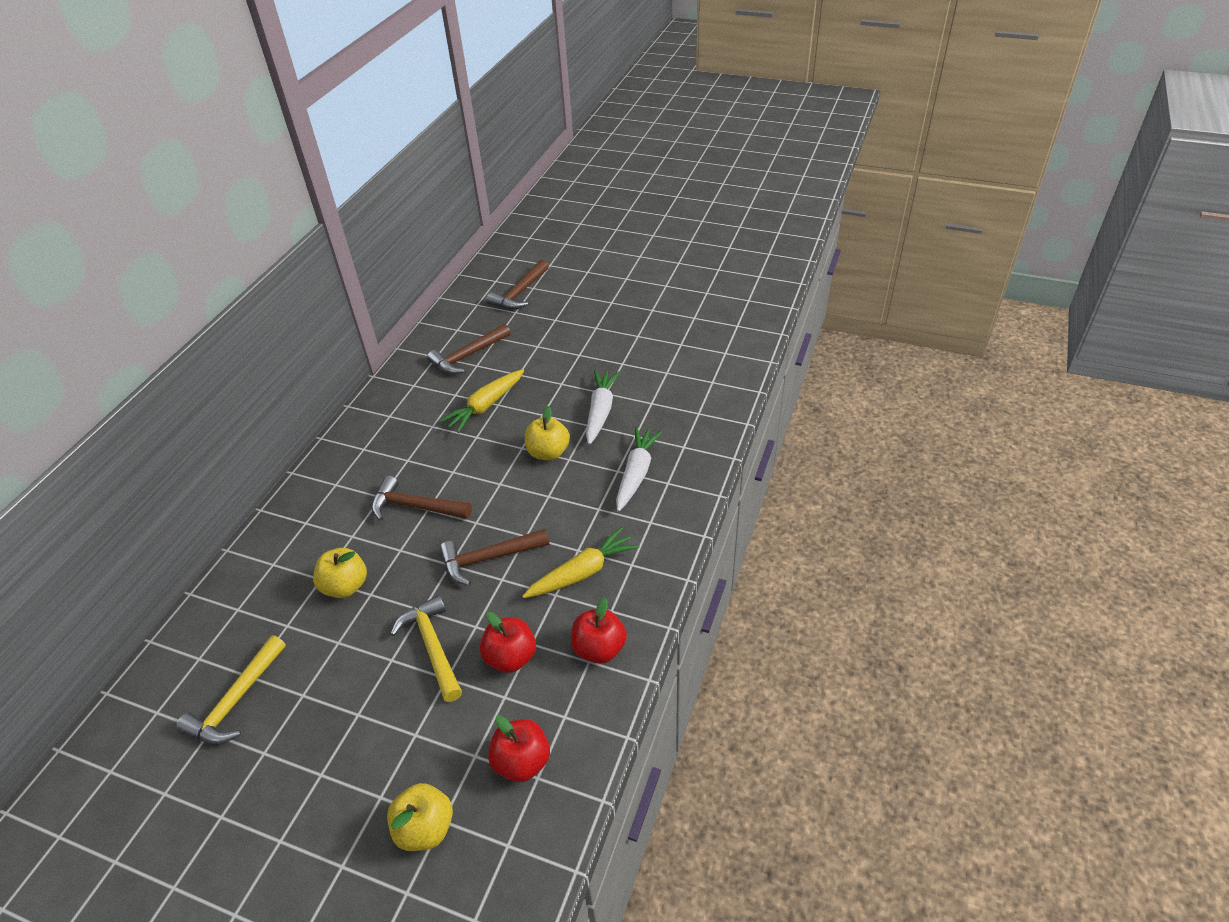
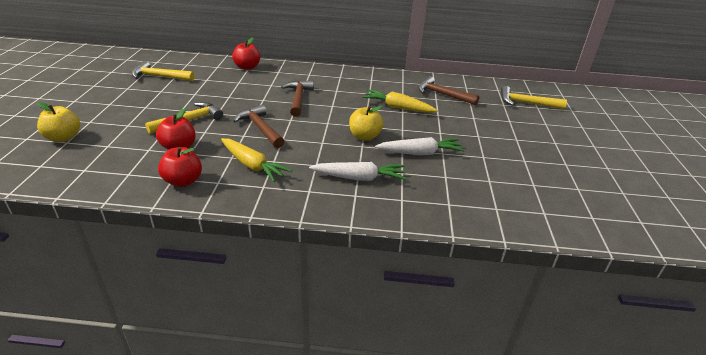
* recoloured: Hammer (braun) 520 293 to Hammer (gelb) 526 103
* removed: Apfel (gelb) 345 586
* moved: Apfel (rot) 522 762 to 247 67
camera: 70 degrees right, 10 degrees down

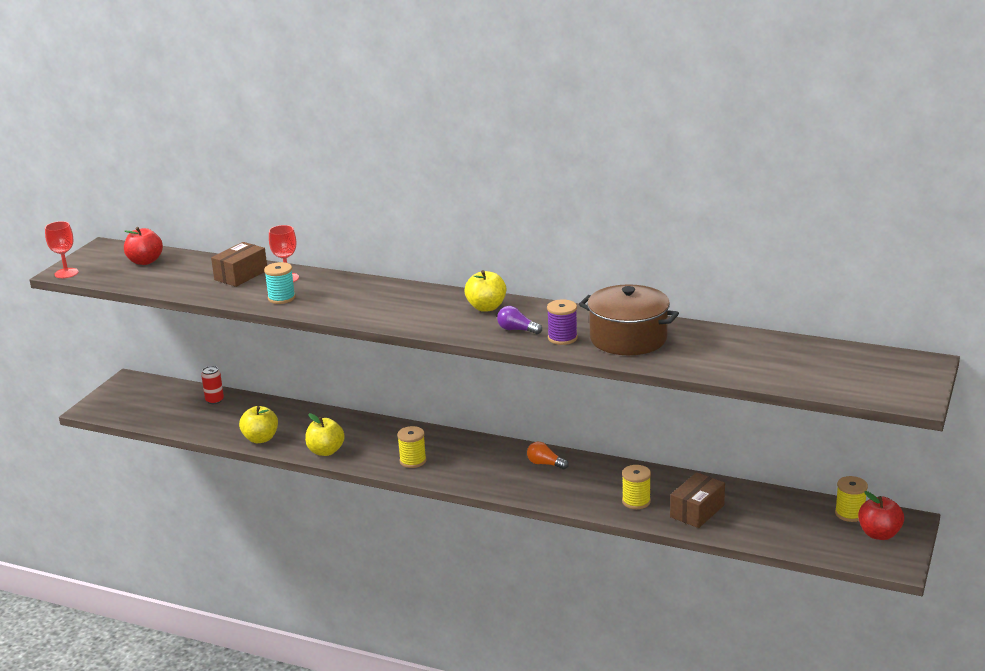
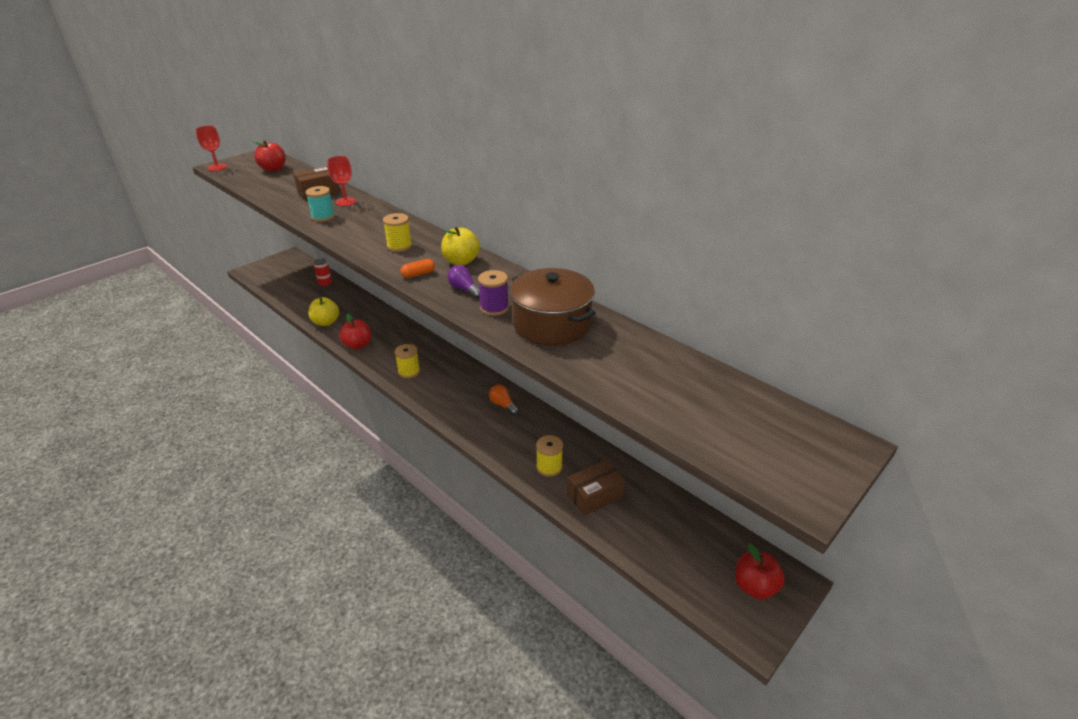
* recoloured: Apfel (gelb) 326 451 to Apfel (rot) 358 345
* moved: Garnrolle (gelb) 849 513 to 399 246
* added: Kapsel (orange) 418 274
camera: 20 degrees right, 10 degrees up

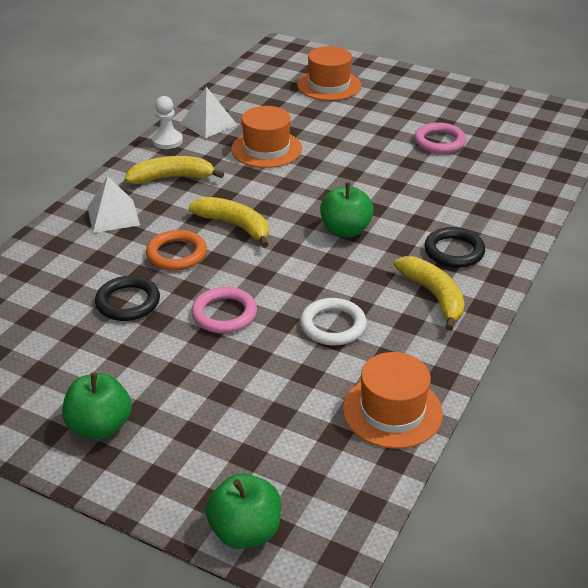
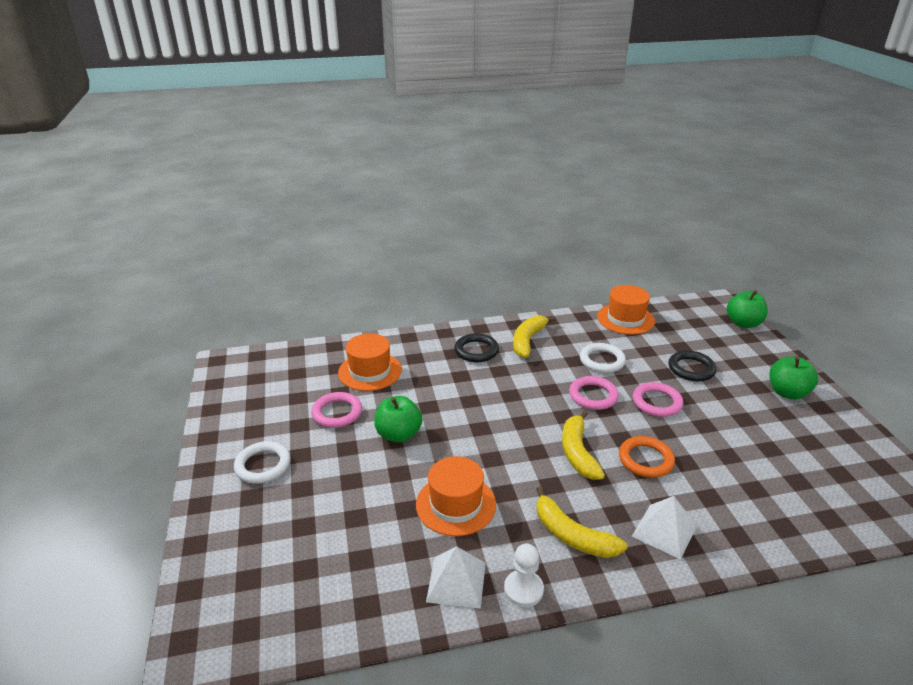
* moved: Hut (orange) 329 85 to 370 371
* moved: Apfel (grün) 345 230 to 398 434
* moved: Ring (schwarz) 128 302 to 691 369
* added: Ring (rosa) 593 396
* added: Ring (weiß) 263 465
camera: 130 degrees left, 5 degrees down

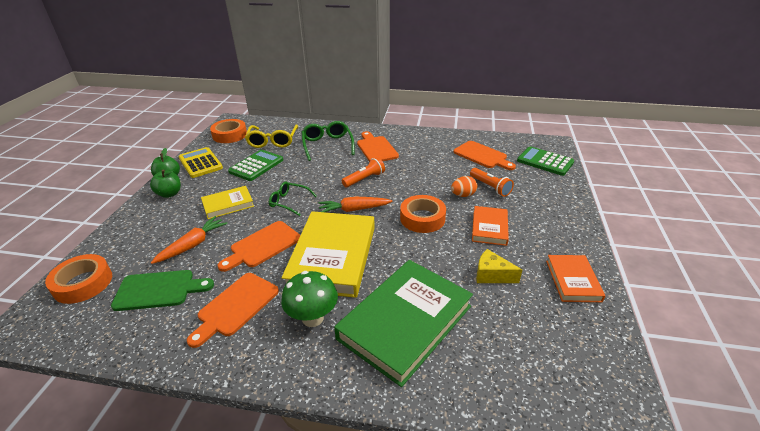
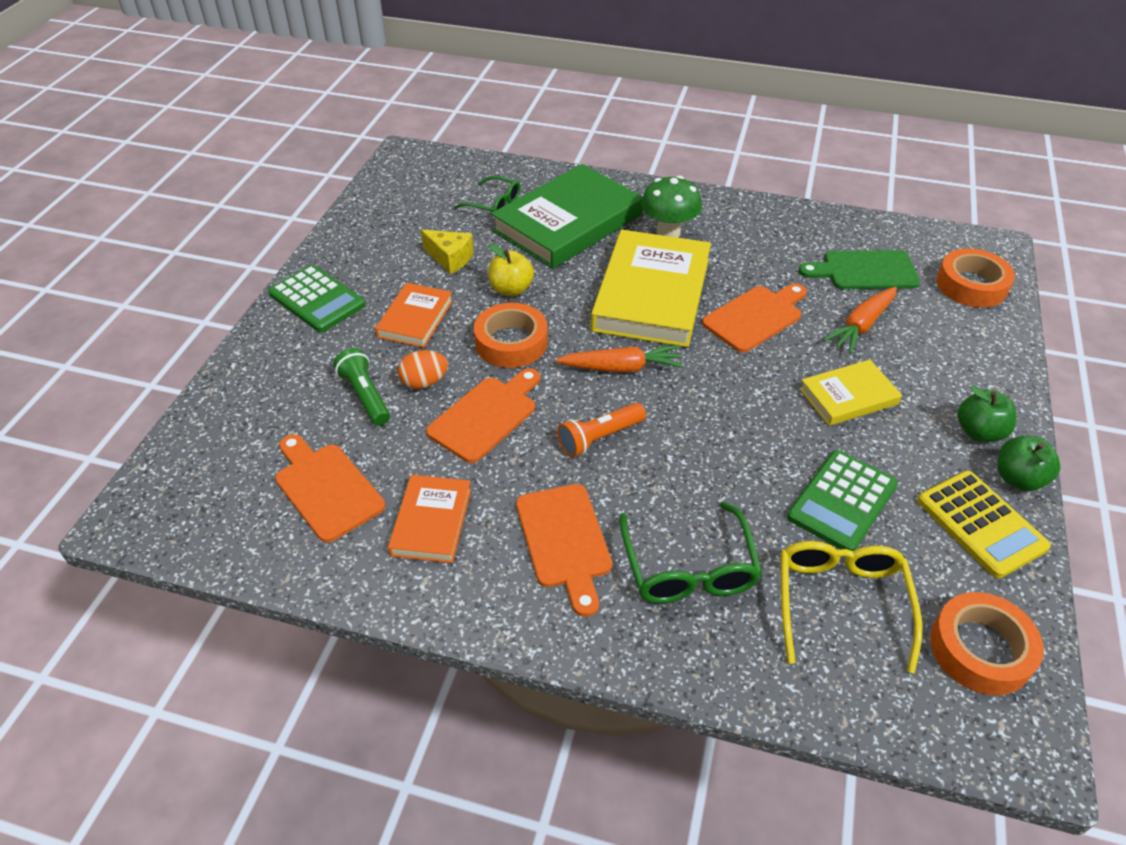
* moved: Taschenrechner (grün) 545 161 to 317 300
* recoloured: Taschenlampe (orange) 490 187 to Taschenlampe (grün) 365 396
* moved: Brille (grün) 289 202 to 494 204
* moved: Buch (orange) 573 280 to 431 522
* moved: Schneidebrett (orange) 236 306 to 486 416
* added: Apfel (gelb) 511 289
camera: 175 degrees left, 10 degrees up

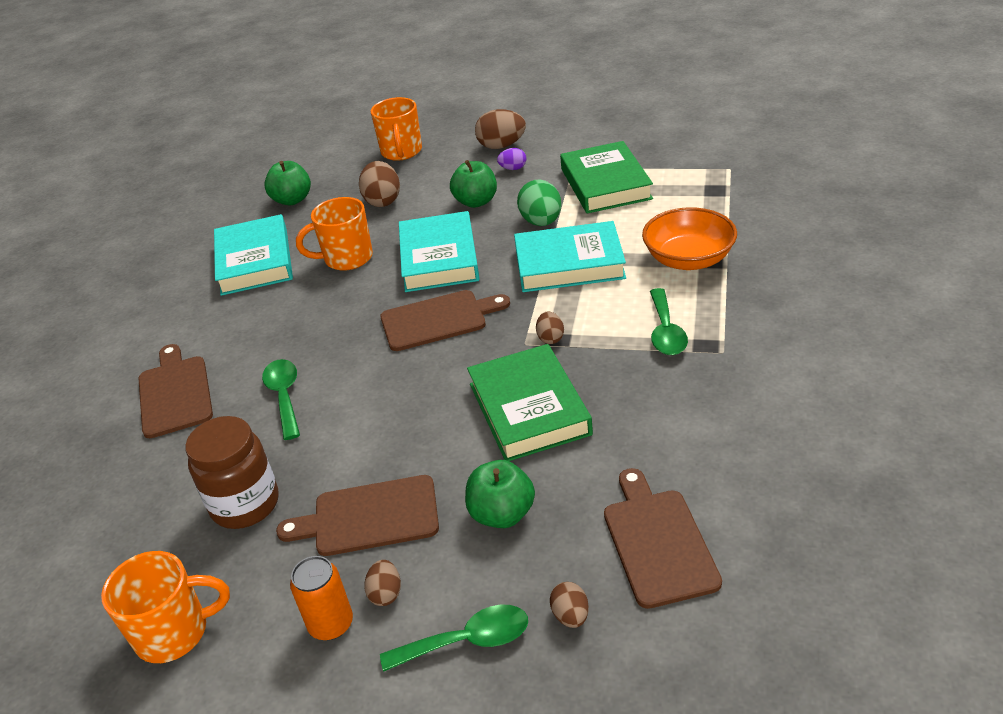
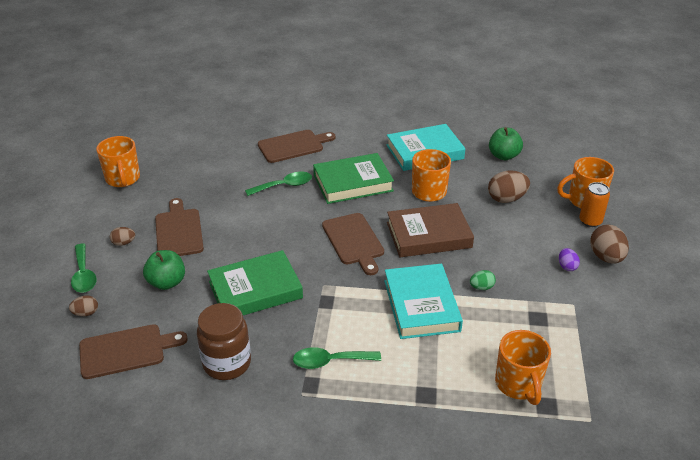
* moved: Buch (grün) 605 184 to 353 183
* removed: Apfel (grün) 476 202
* resized: Ei (grün) 541 222 = 481 287 x0.55
* removed: Schüssel (orange) 688 259
* recoloured: Buch (türkis) 439 258 to Buch (braun) 429 235
* removed: Ei (braun) 550 338
* moved: Einmachglas (braun) 245 504 to 227 363
* moved: Dose (orange) 331 624 to 590 221
* added: Tasse (orange) 518 384
camera: 80 degrees right, 0 degrees up

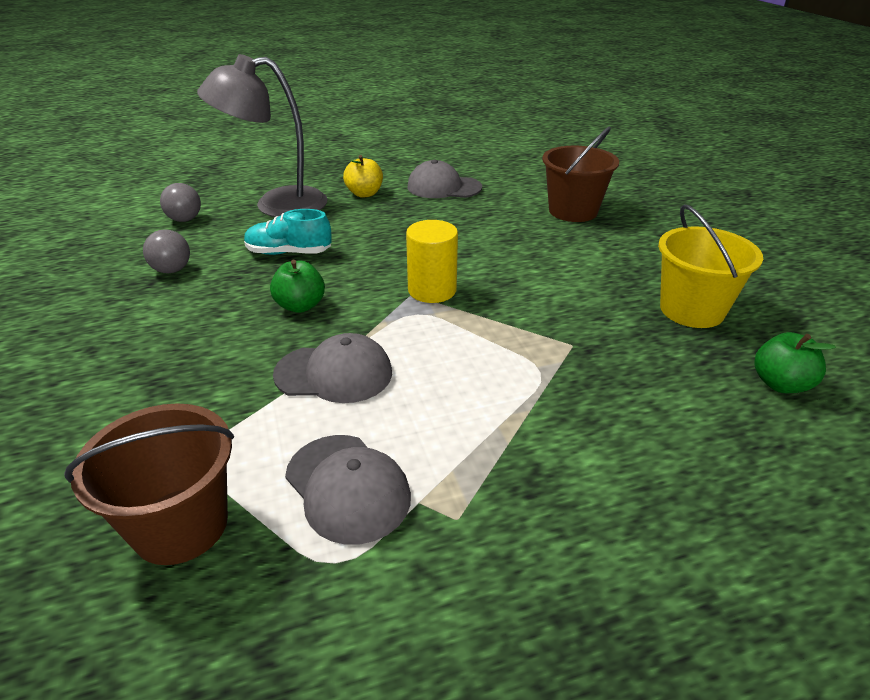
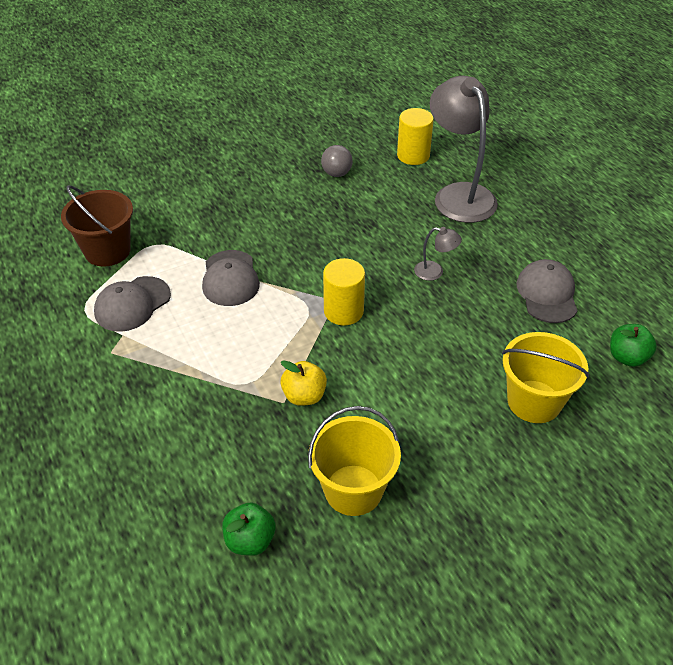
* recoloured: Eimer (braun) 573 211 to Eimer (gelb) 534 401
* moved: Apfel (gelb) 364 194 to 304 396
* replaced: Ball (grau) 185 219 to Vollzylinder (gelb) 413 155
* removed: Schuh (türkis) 289 253
* moved: Apfel (grün) 300 306 to 627 357
* added: Lampe (grau) 435 272
camera: 80 degrees right, 10 degrees up

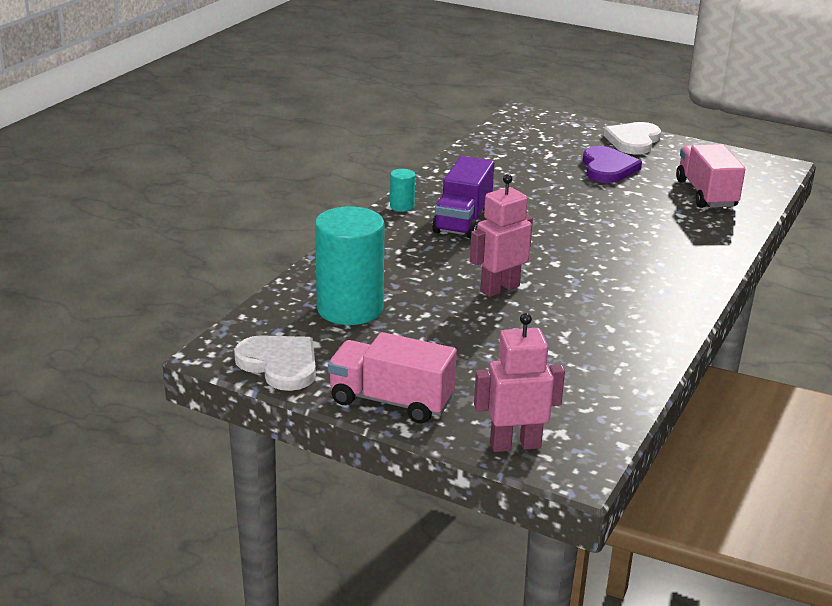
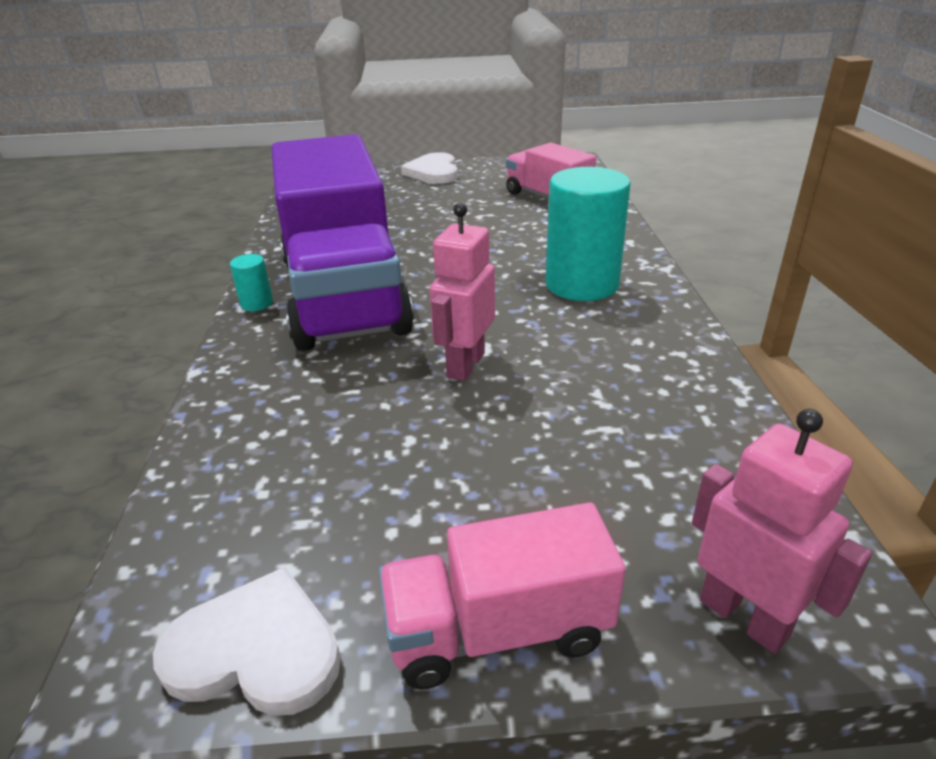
* removed: Herz (lila) 607 168
* resized: Lastwagen (lila) 463 220 = 344 296 x2.00
* moved: Vollzylinder (türkis) 350 309 to 582 284
* turned: Roboter (rosa) 515 444 = 744 617 90 degrees clockwise
camera: 30 degrees left, 5 degrees up

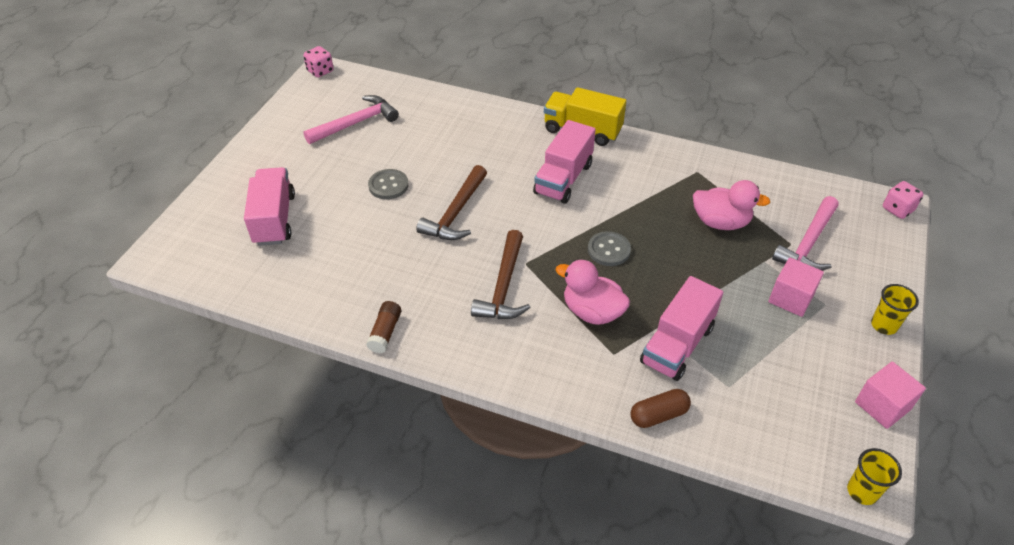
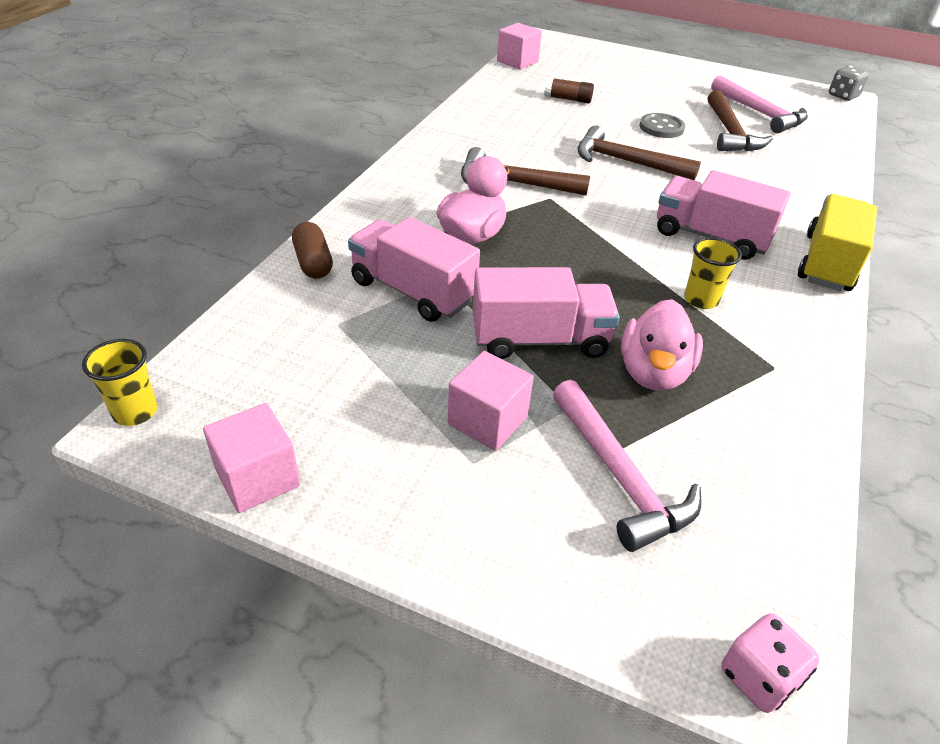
* recoloured: Spielwürfel (rosa) 320 71 to Spielwürfel (grau) 843 96
* moved: Lastwagen (rosa) 274 219 to 539 340
* turned: Hammer (rosa) 808 243 = 619 476 150 degrees counterclockwise
* removed: Knopf (grau) 609 250
* moved: Becher (gelb) 884 325 to 701 300
* moved: Klebestift (braun) 385 332 to 567 99
* added: Kubus (rosa) 517 61
* added: Hammer (braun) 730 132
camera: 90 degrees right, 5 degrees down

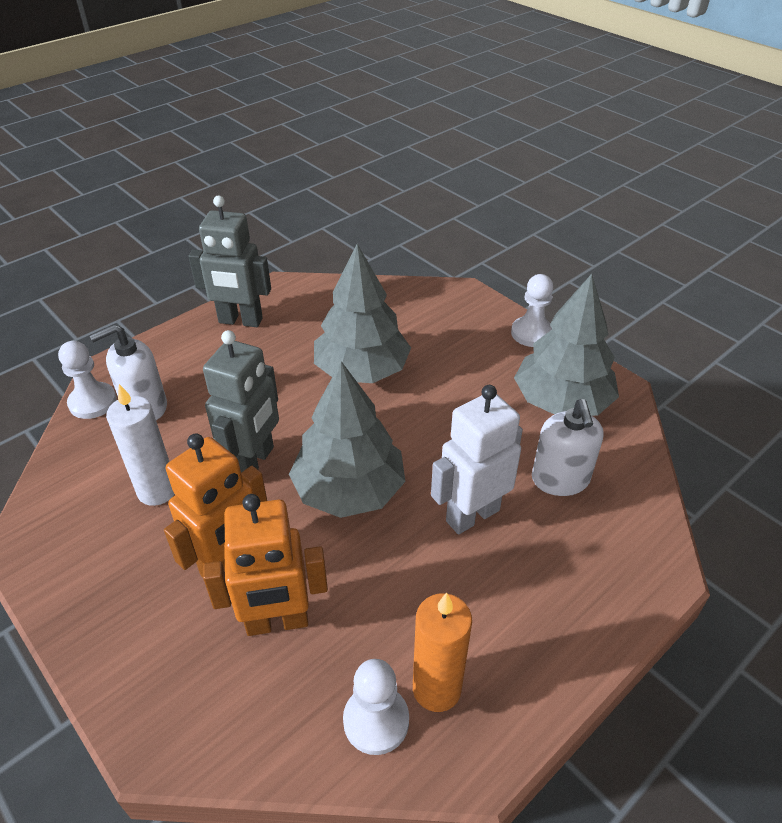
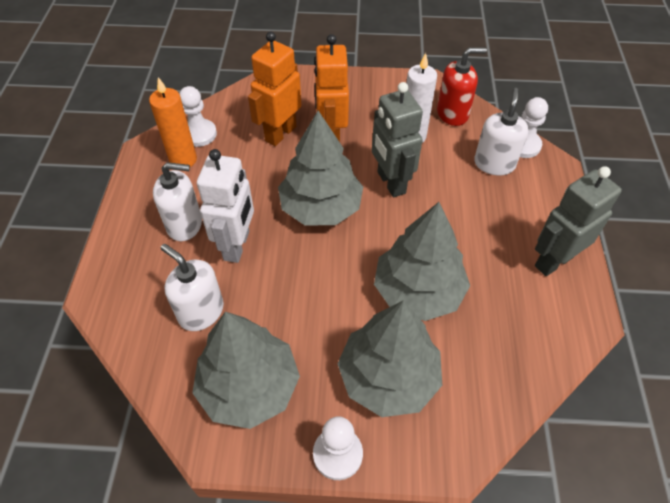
* added: Seifenspender (rot) 452 114
* added: Seifenspender (weiß) 185 224
* added: Baum (grau) 388 377
camera: 135 degrees right, 10 degrees up

